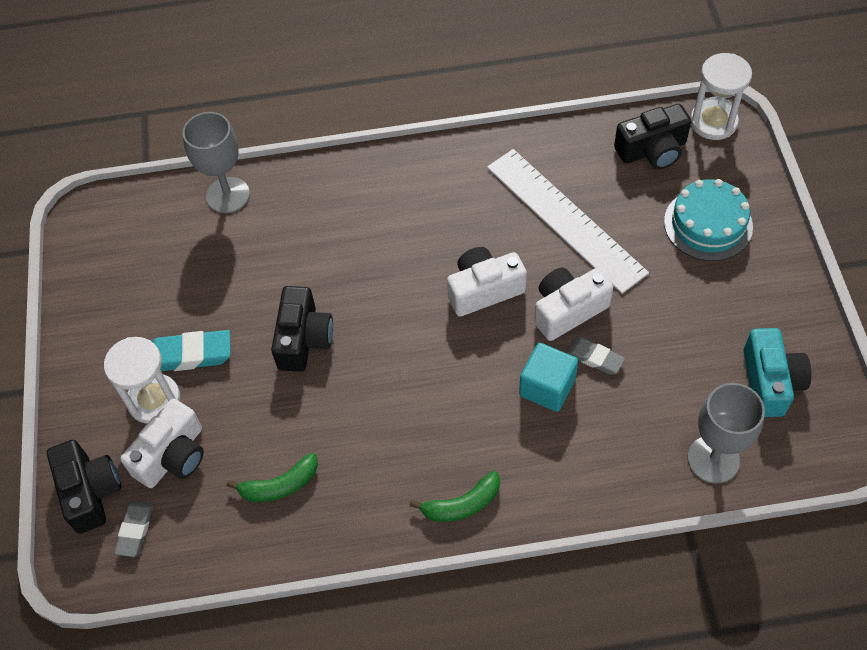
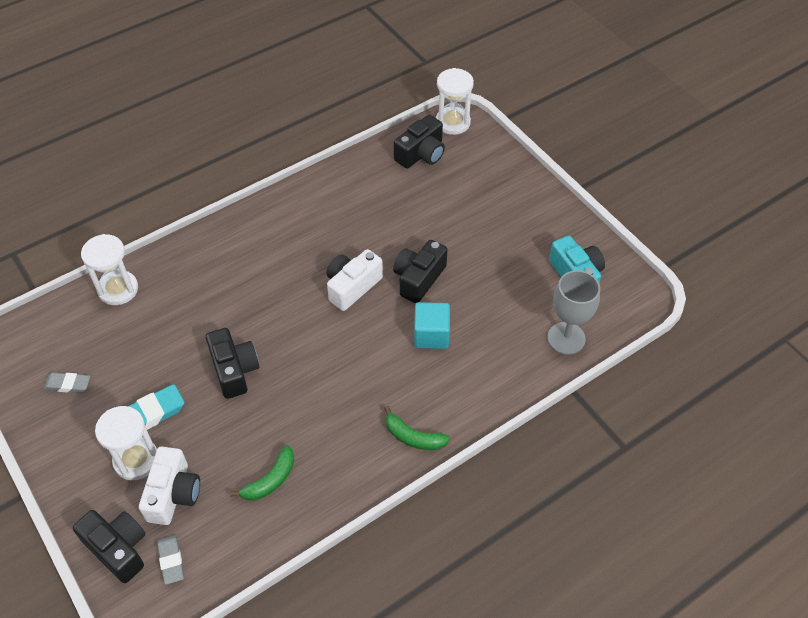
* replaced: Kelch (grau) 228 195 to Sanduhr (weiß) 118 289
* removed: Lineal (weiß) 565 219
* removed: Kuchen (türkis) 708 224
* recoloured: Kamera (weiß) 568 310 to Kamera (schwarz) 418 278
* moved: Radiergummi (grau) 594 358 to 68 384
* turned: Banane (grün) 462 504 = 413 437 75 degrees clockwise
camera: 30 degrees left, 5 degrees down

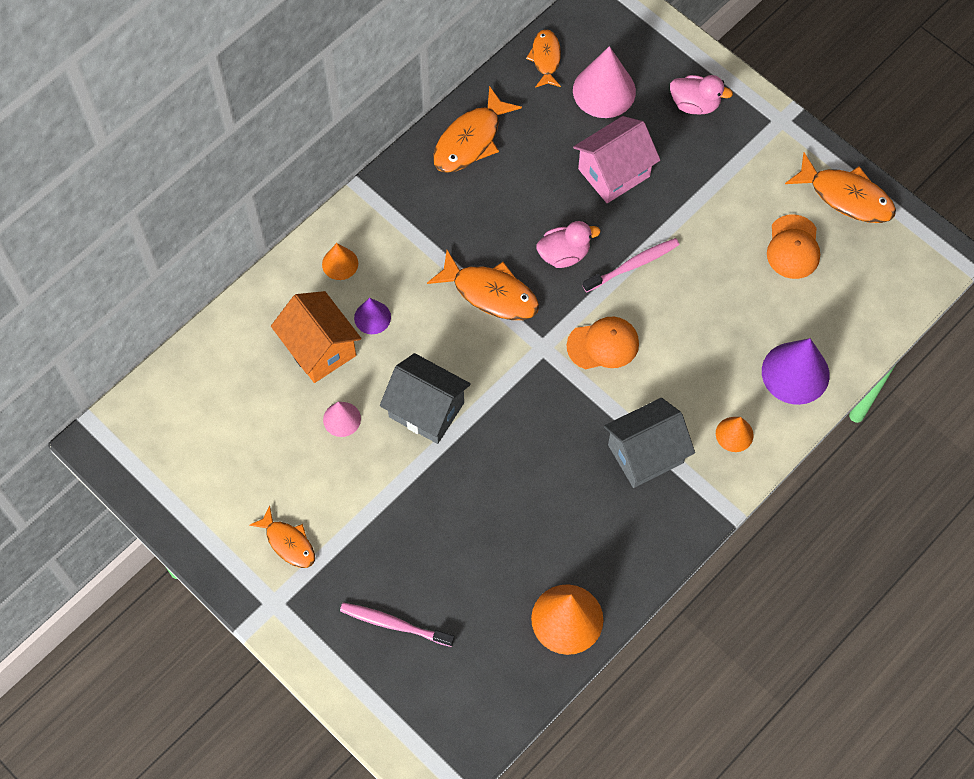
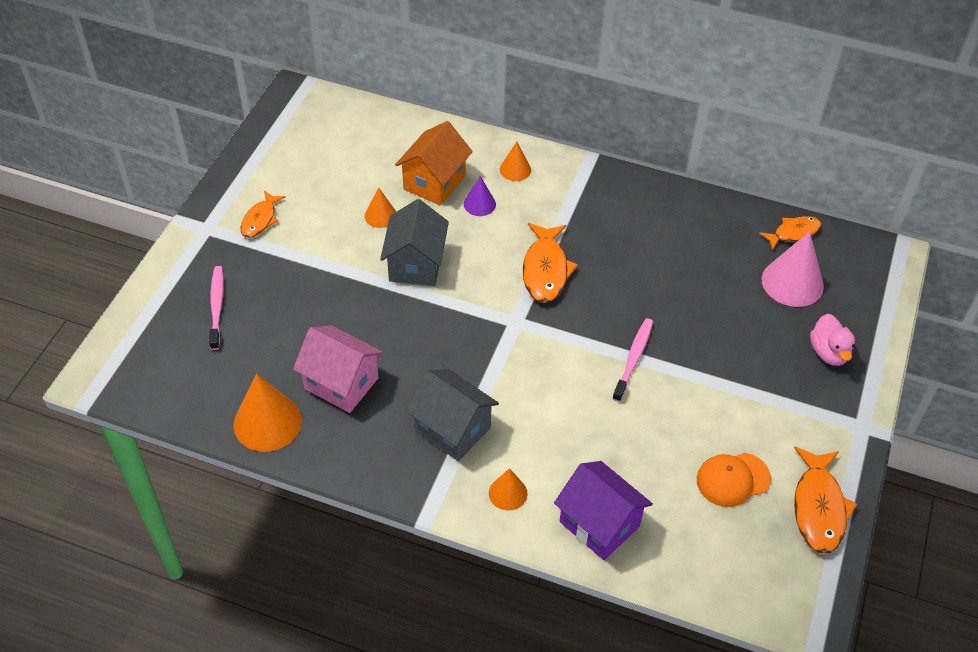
* removed: Fisch (orange) 470 140
* moved: Haus (rosa) 614 172 to 341 383
* removed: Ente (rosa) 564 254
* turned: Zahnbürste (rosa) 632 265 = 633 359 105 degrees counterclockwise
* removed: Kappe (orange) 603 344
* replaced: Kegel (lila) 795 373 to Haus (lila) 599 524
* recoloured: Kegel (rosa) 342 419 to Kegel (orange) 380 215
camera: 65 degrees right, 15 degrees down

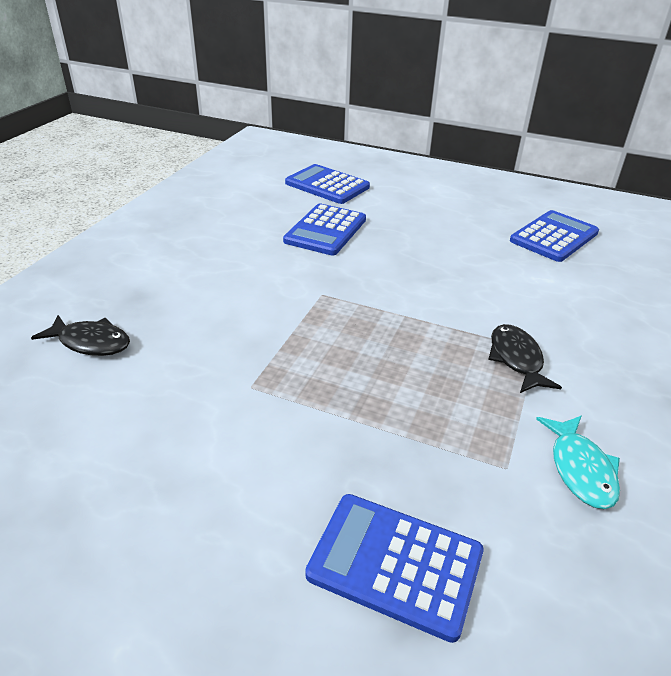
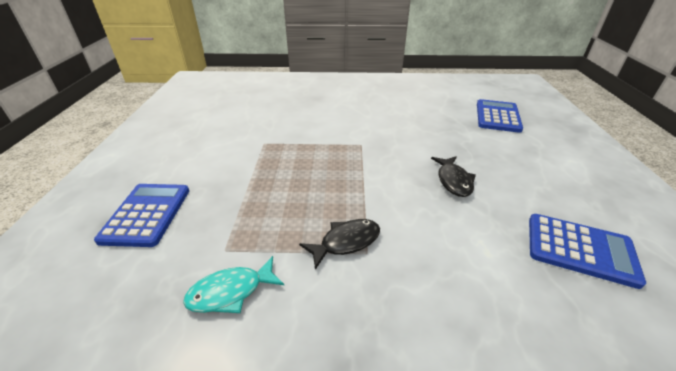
* removed: Taschenrechner (blau) 325 230
* moved: Fisch (schwarz) 91 342 to 453 181
camera: 70 degrees right, 0 degrees up

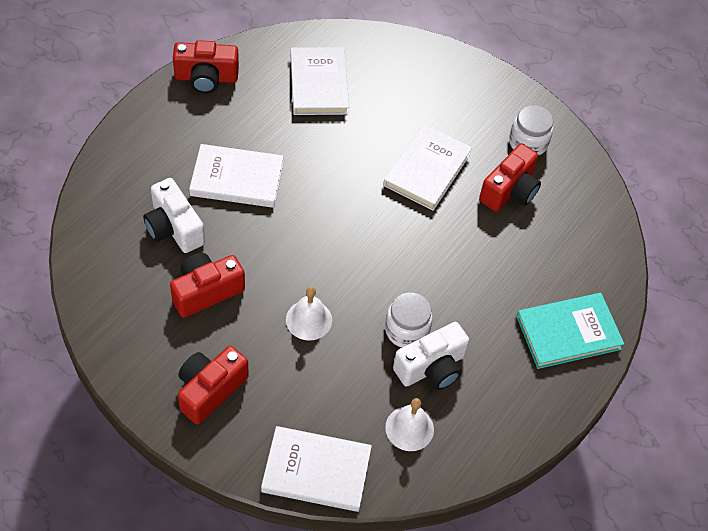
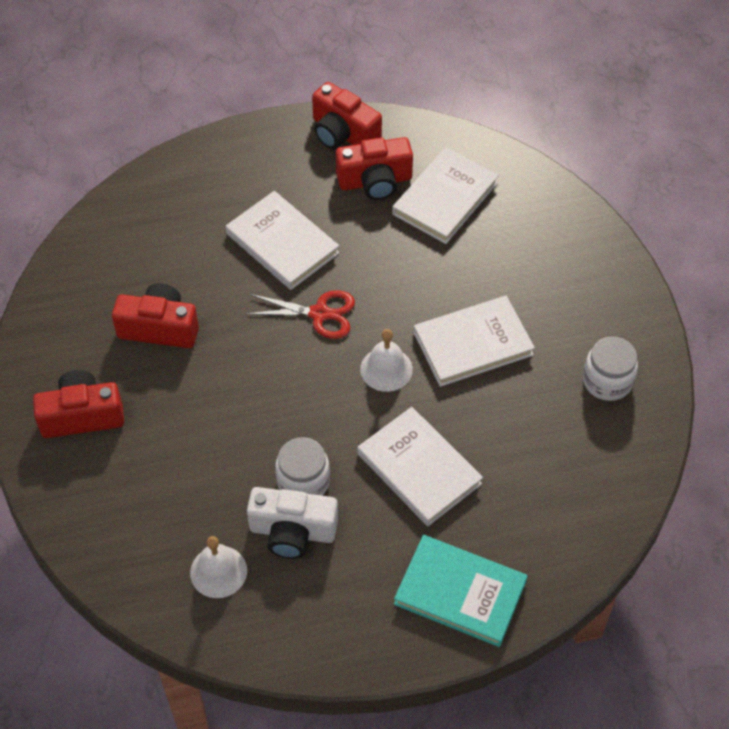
* moved: Kamera (rot) 509 190 to 375 181
* removed: Kamera (weiß) 174 228
* moved: Glocke (weiß) 309 320 to 386 369
* moved: Buch (weiß) 316 471 to 419 469
* added: Schere (rot) 319 314
camera: 45 degrees right, 0 degrees up

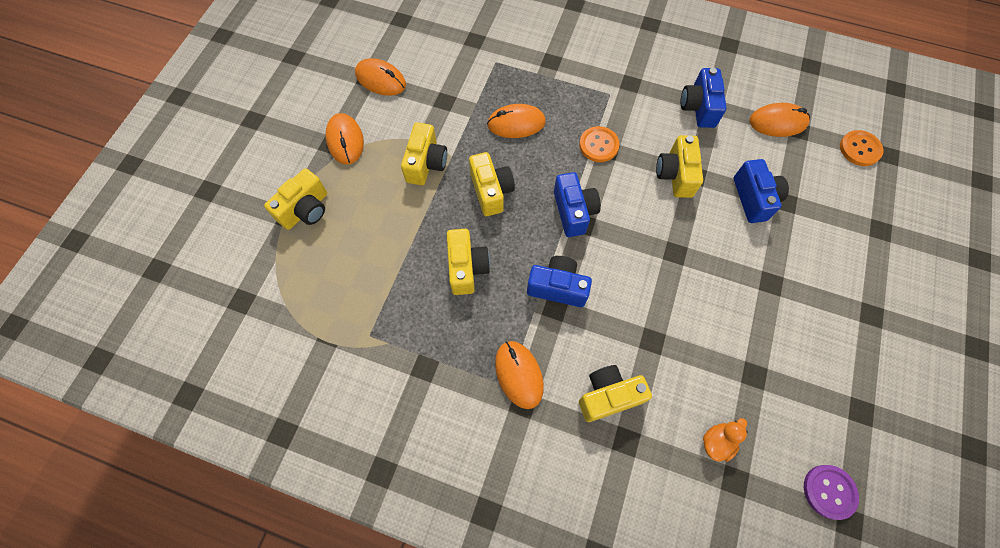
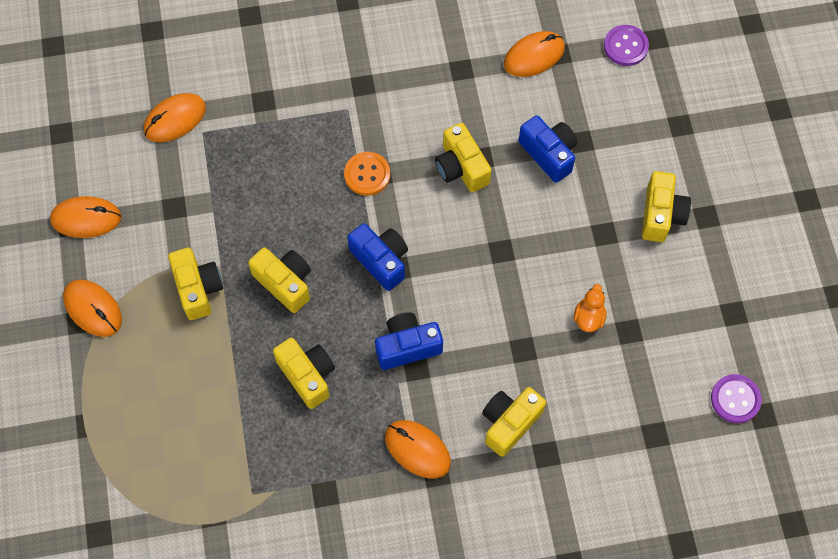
* removed: Kamera (blau) 698 107
* moved: Computermaus (orange) 516 123 to 175 119
* recoloured: Knopf (orange) 859 149 to Knopf (lila) 625 46
* moved: Kamera (gelb) 305 209 to 661 215
* moved: Ente (orange) 717 442 to 589 317
camera: 30 degrees left, 0 degrees up

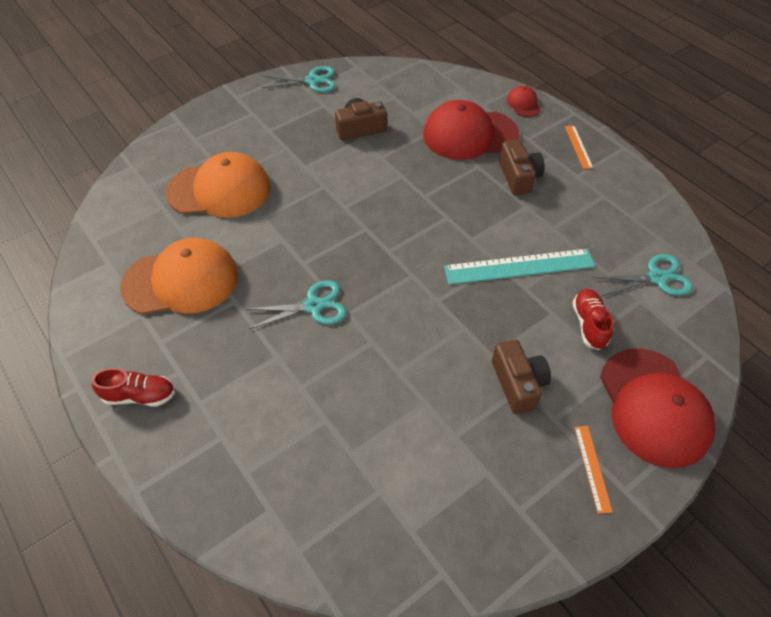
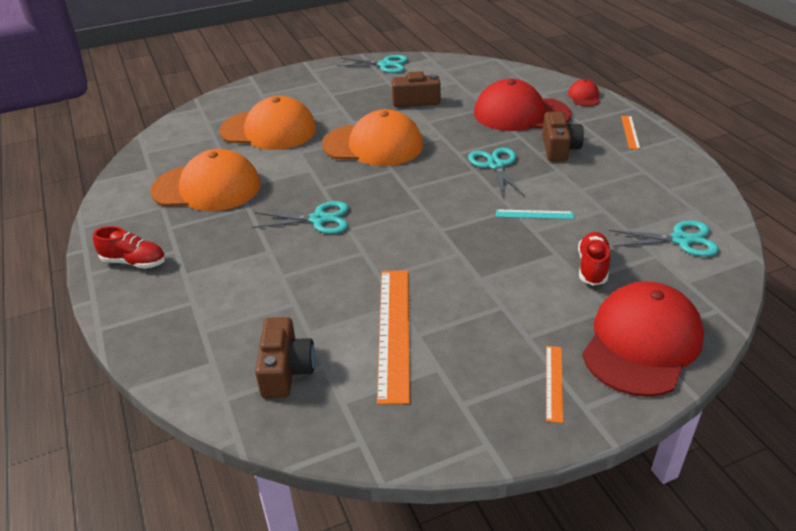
* resized: Lineal (türkis) 519 267 = 534 214 x0.49
* moved: Kamera (braun) 518 383 to 286 370
* turned: Kappe (rot) 654 407 = 641 343 150 degrees counterclockwise
* added: Kappe (orange) 373 145
* added: Schere (türkis) 495 165
* added: Lineal (orange) 394 331
camera: 15 degrees right, 15 degrees down

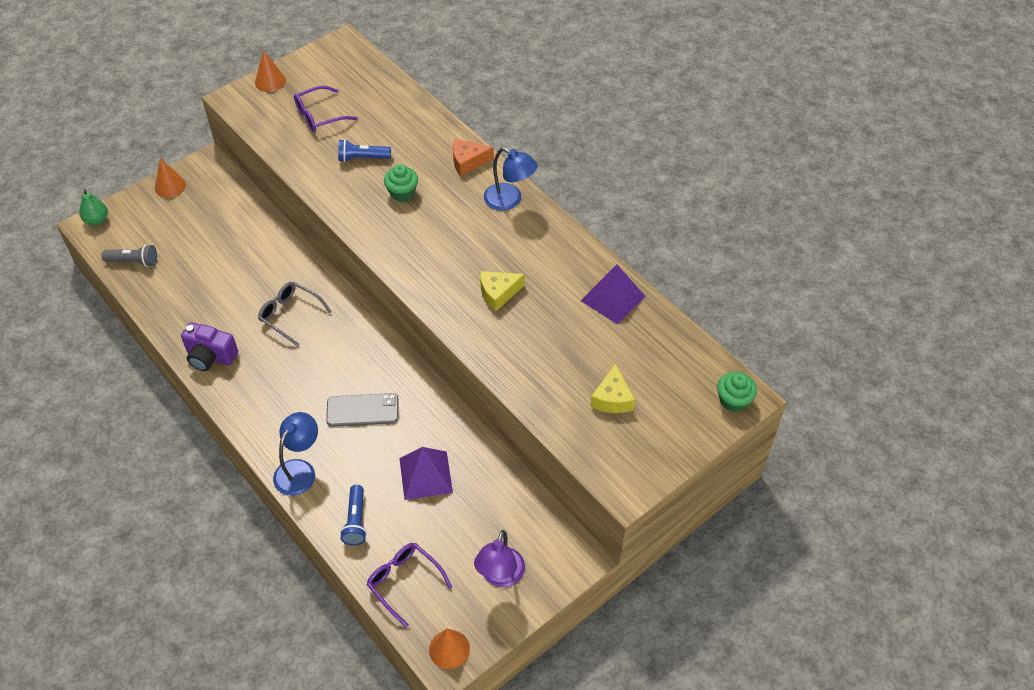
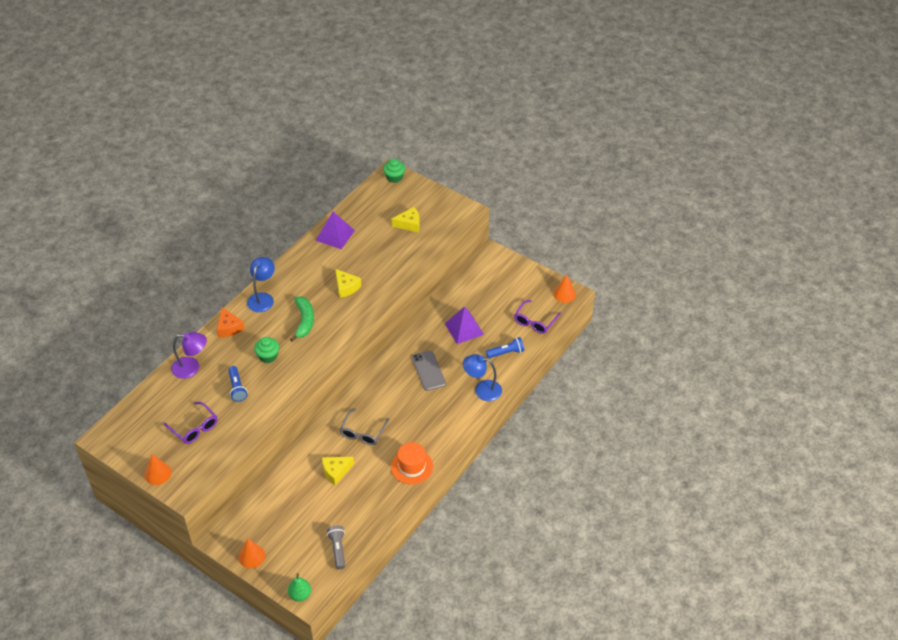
* replaced: Kamera (lila) 210 356 to Hut (orange) 412 466
* moved: Lampe (lila) 500 576 to 191 368
* added: Banane (grün) 304 321
* added: Käse (gelb) 336 471
camera: 105 degrees left, 5 degrees down

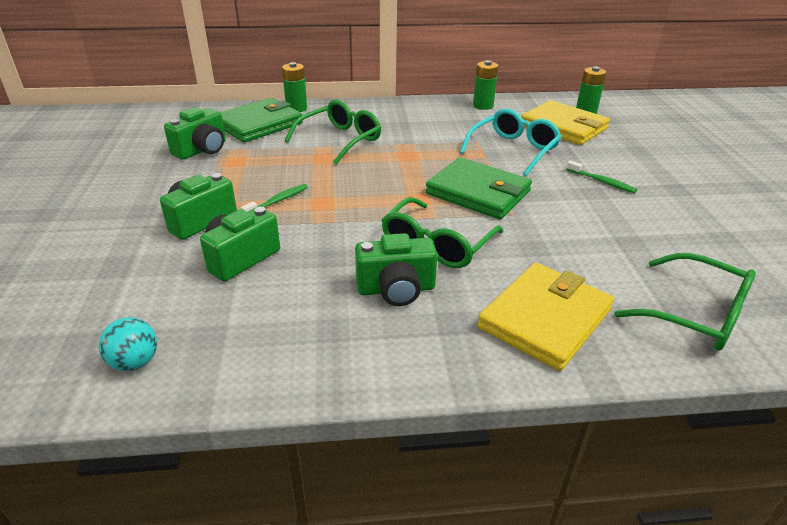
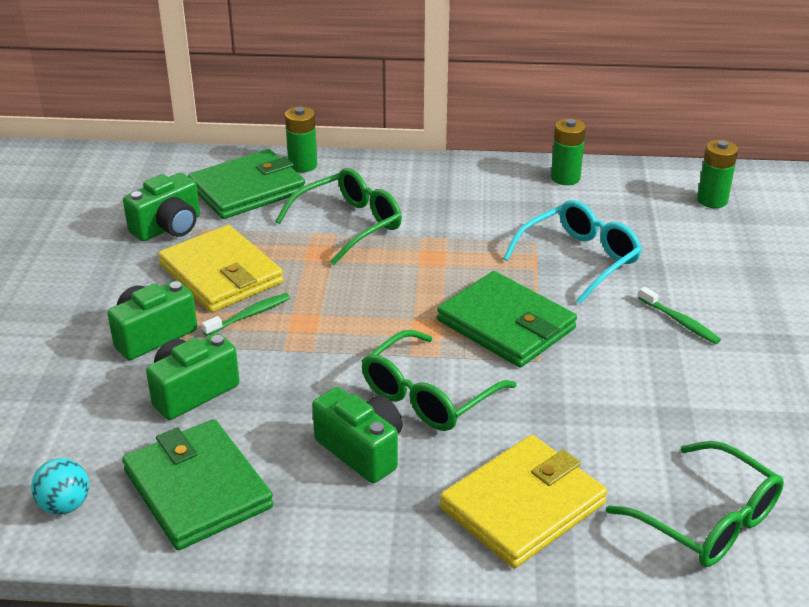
* moved: Geldbörse (gelb) 563 127 to 221 274
* turned: Kamera (grün) 396 289 = 362 450 135 degrees counterclockwise
* added: Geldbörse (grün) 197 489
camera: 10 degrees right, 0 degrees up

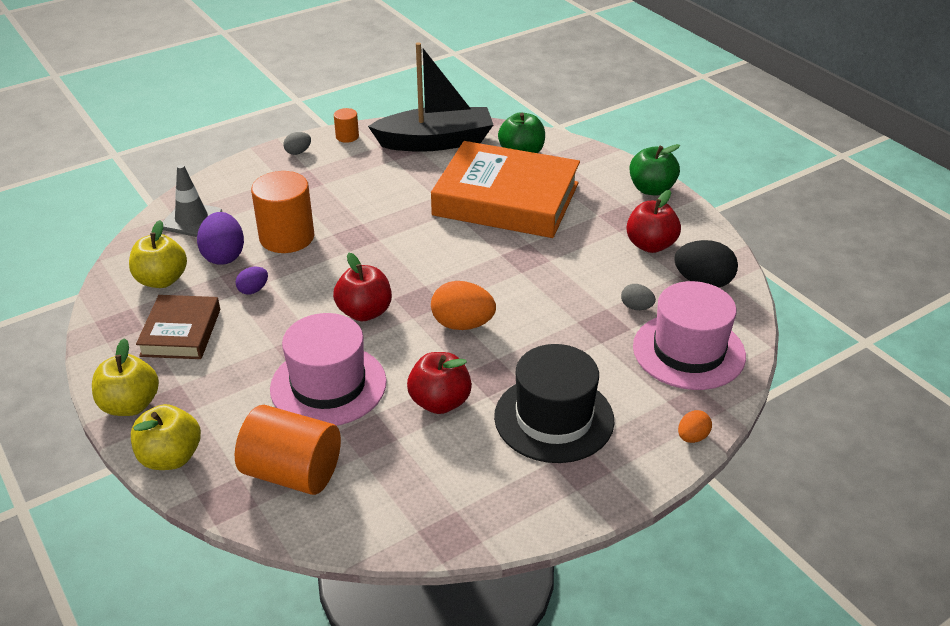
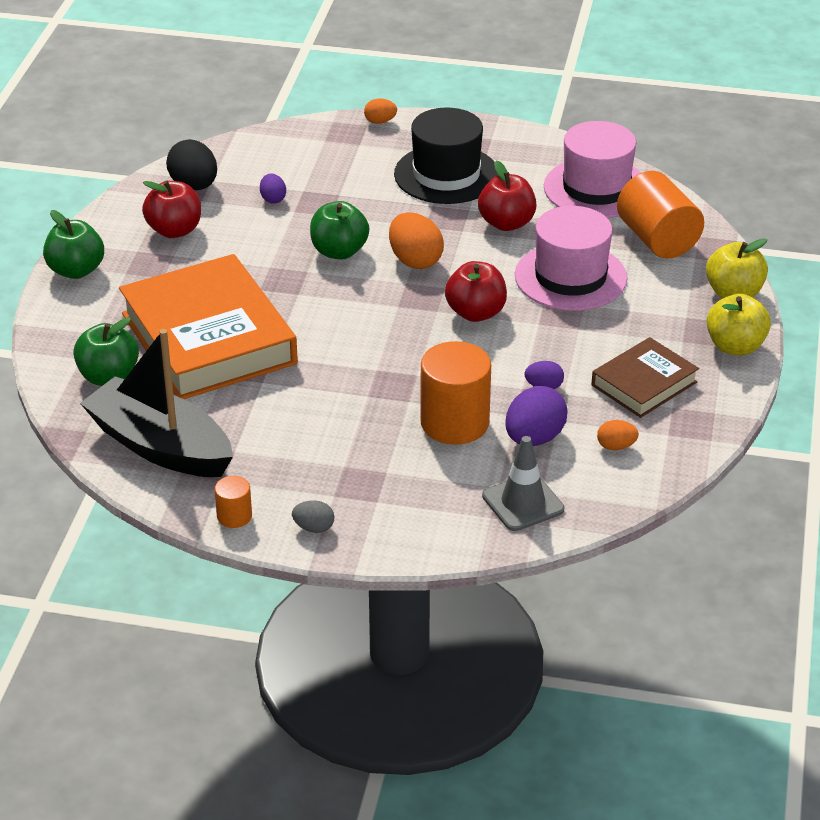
* replaced: Apfel (gelb) 162 280 to Ei (orange) 616 446
* moved: Hut (rosa) 688 351 to 596 188
* recoloured: Ei (grau) 636 307 to Ei (lila) 273 199
* added: Apfel (grün) 339 251
camera: 135 degrees left, 0 degrees up

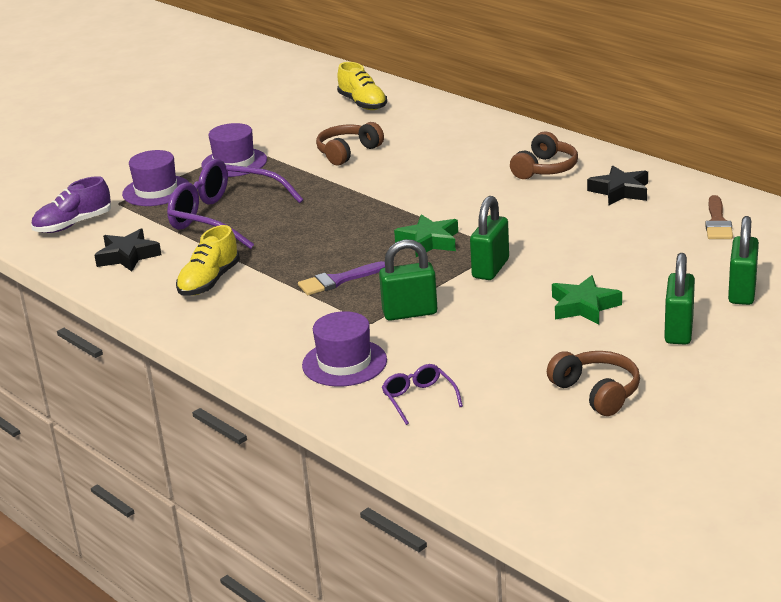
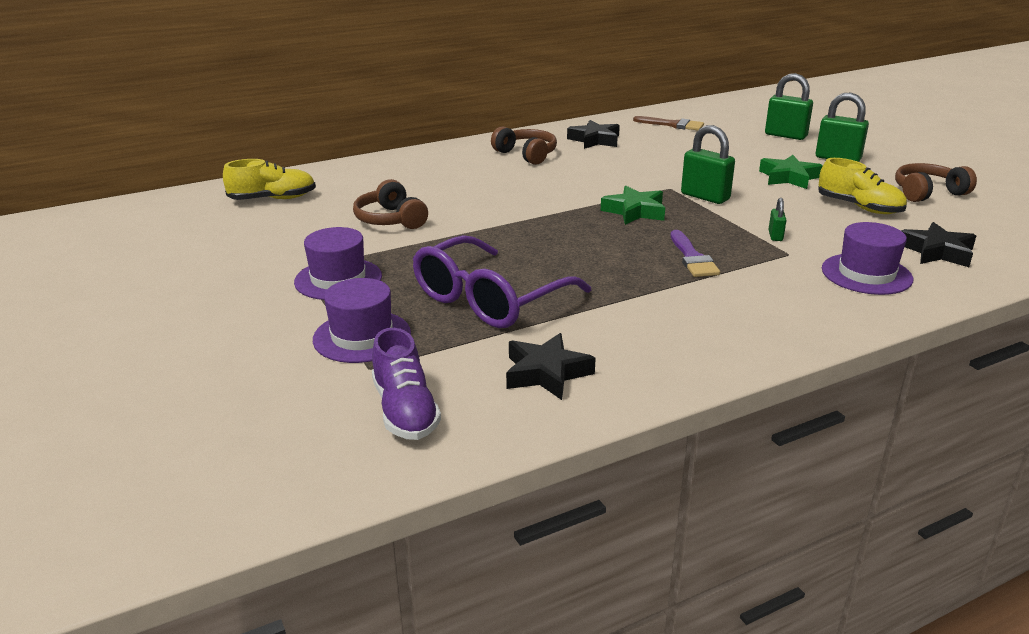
* moved: Schuh (gelb) 209 282 to 859 207
* resized: Vorhängeschloss (grün) 410 313 = 775 236 x0.50
* replaced: Brille (lila) 419 399 to Stern (schwarz) 937 252
camera: 75 degrees left, 0 degrees up

